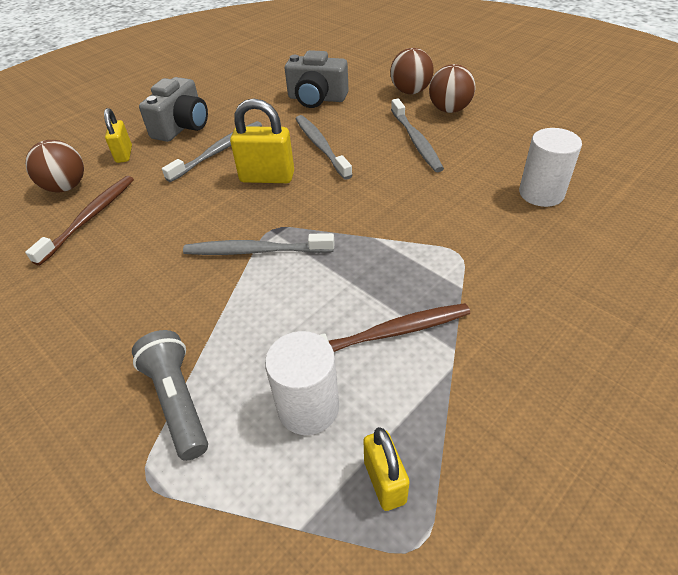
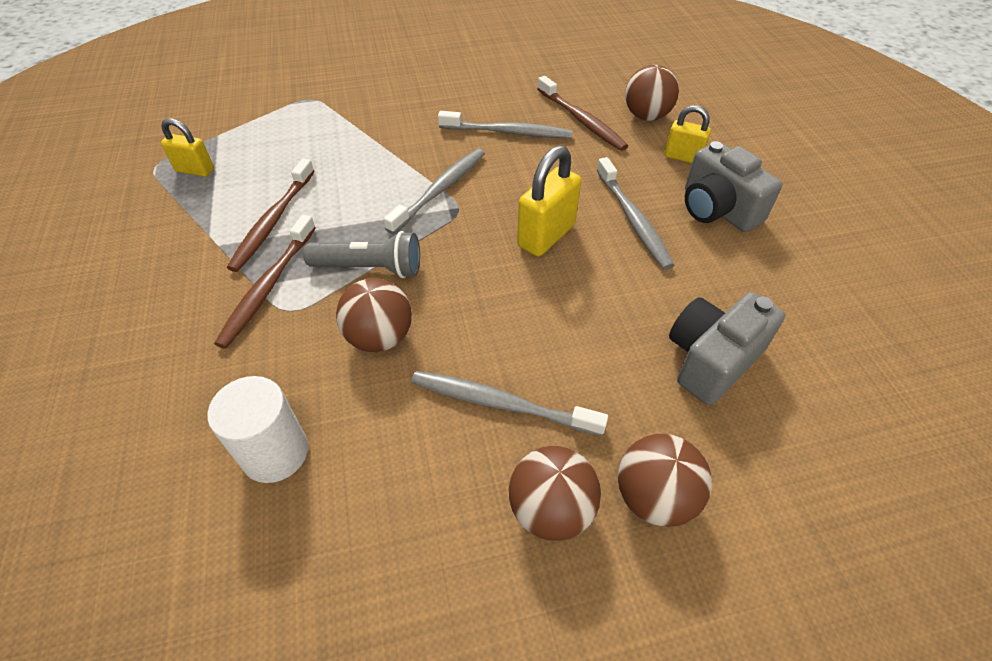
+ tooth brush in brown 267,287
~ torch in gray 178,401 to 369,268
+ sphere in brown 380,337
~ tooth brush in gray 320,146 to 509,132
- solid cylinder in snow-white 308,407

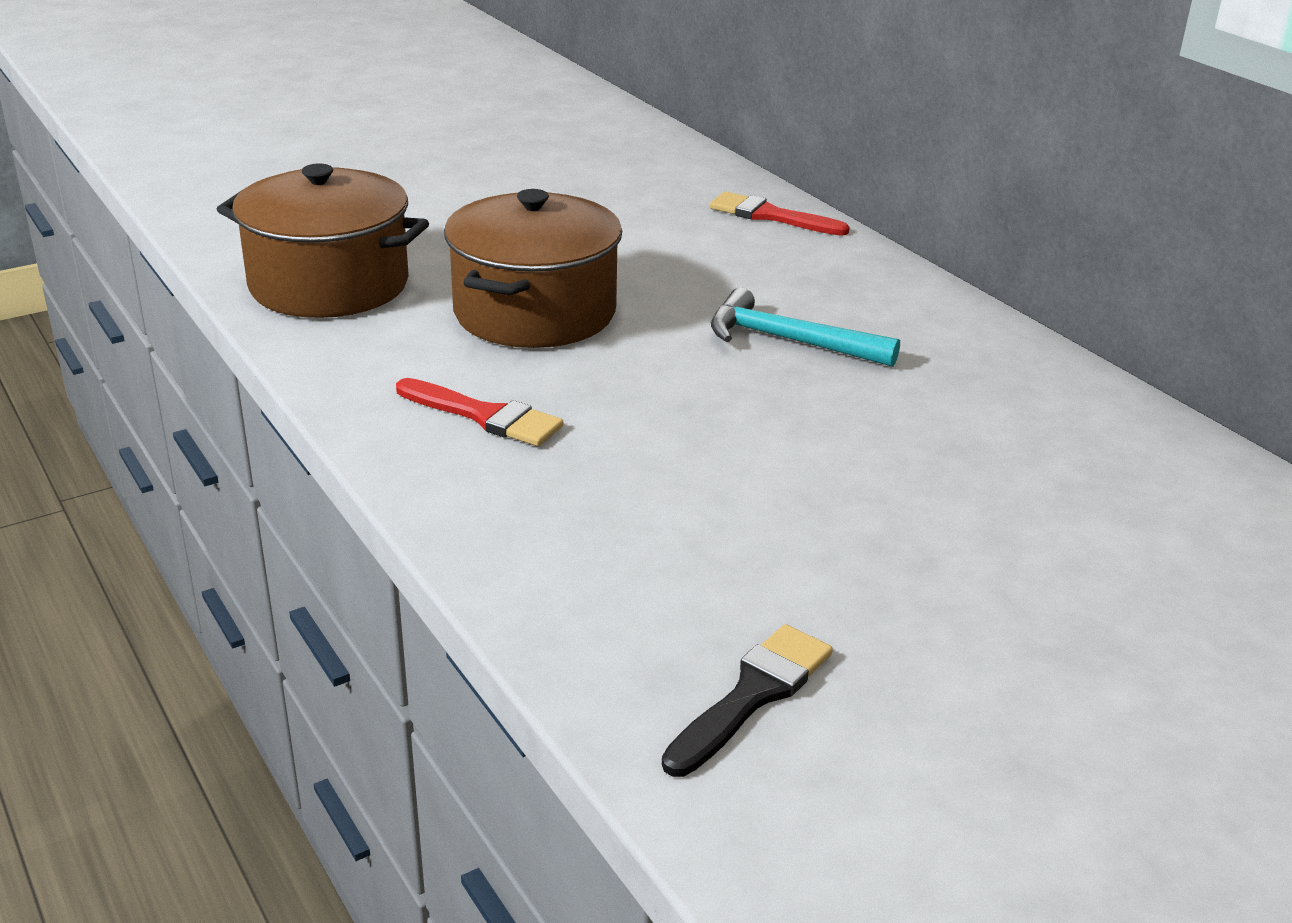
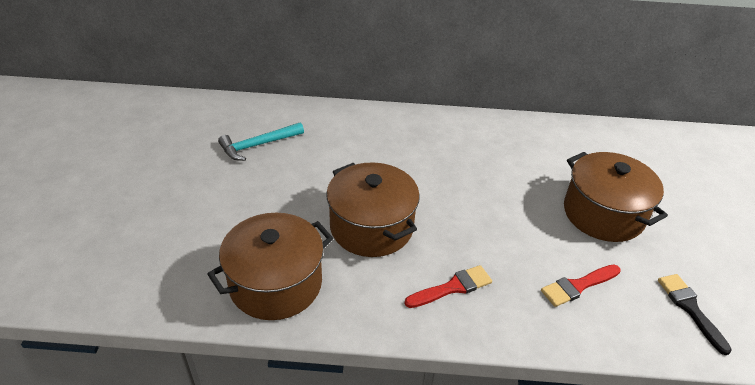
~ carpenter's hammer in turquoise 789,340 to 258,145
~ paint brush in red 770,216 to 578,286
+ cooking pot in brown 603,214

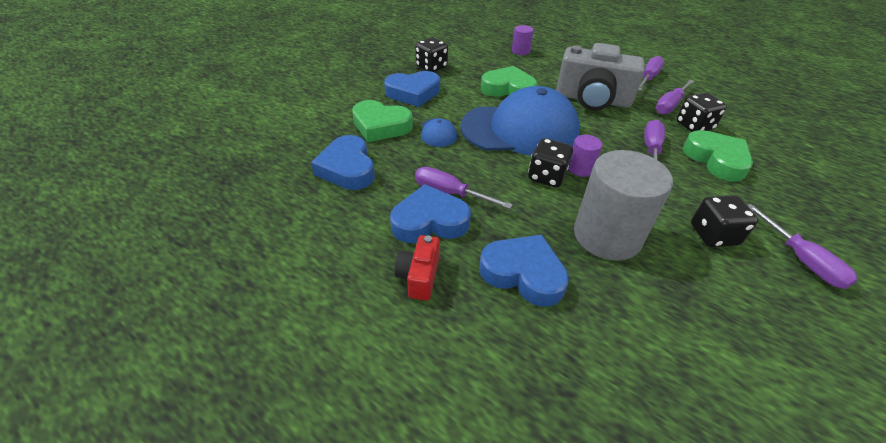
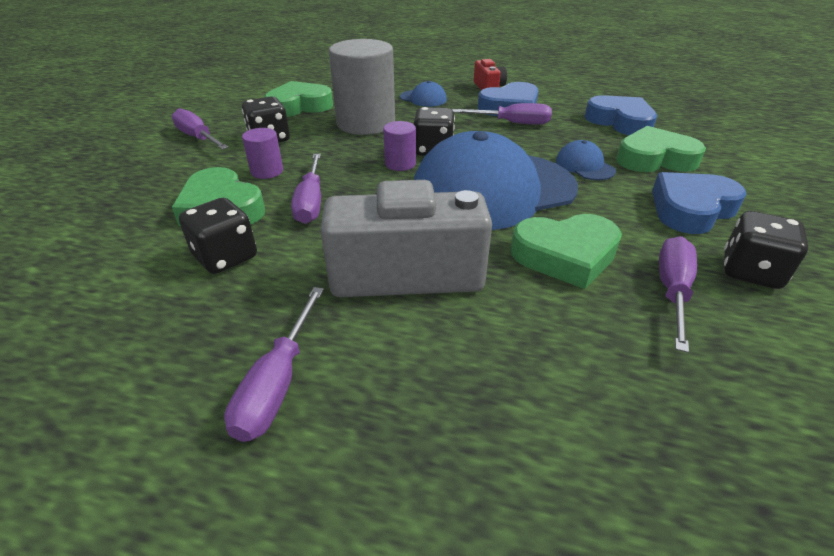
~ solid cylinder in royal purple 520,51 to 267,171
+ heart shape in green 299,106
~ heart shape in cobalt 523,274 to cap in cobalt 423,98
~ screwdriver in royal purple 670,105 to 672,290

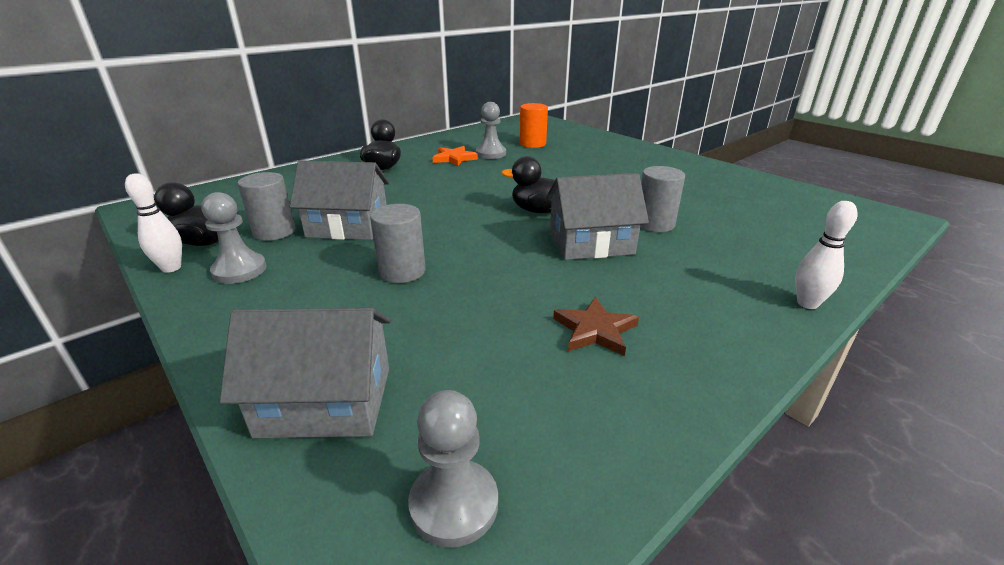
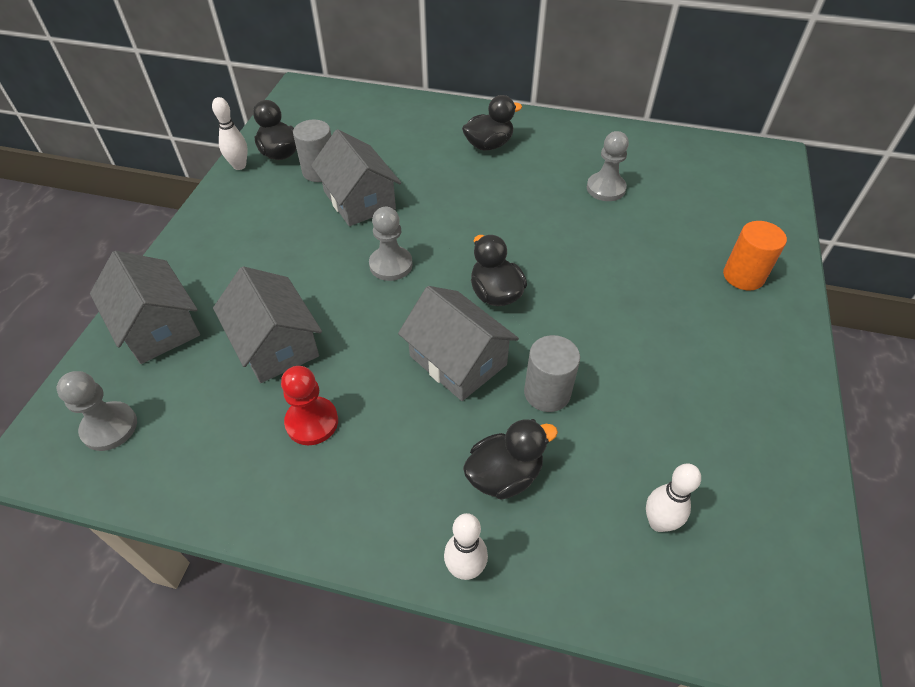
+ toy house in gray 276,344
~ star shape in brown 595,330 to game pawn in red 312,422
~ game pawn in gray 239,270 to 391,265
+ duck in black 504,475
+ bowling pin in snow-white 658,522
~ solid cylinder in orange 532,144 to 743,276
- solid cylinder in gray 402,271
- star shape in orange 454,158

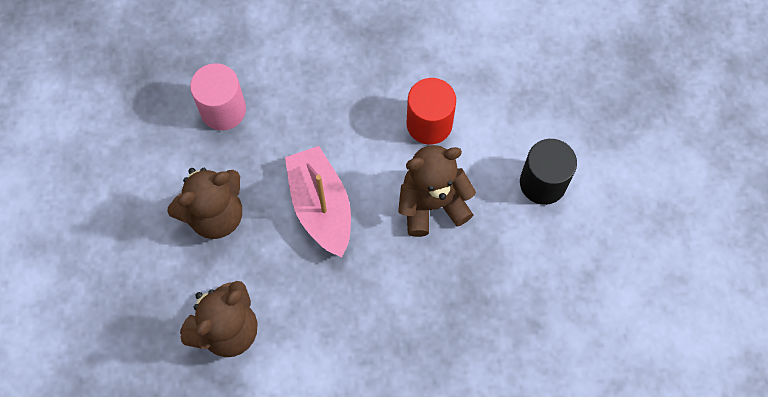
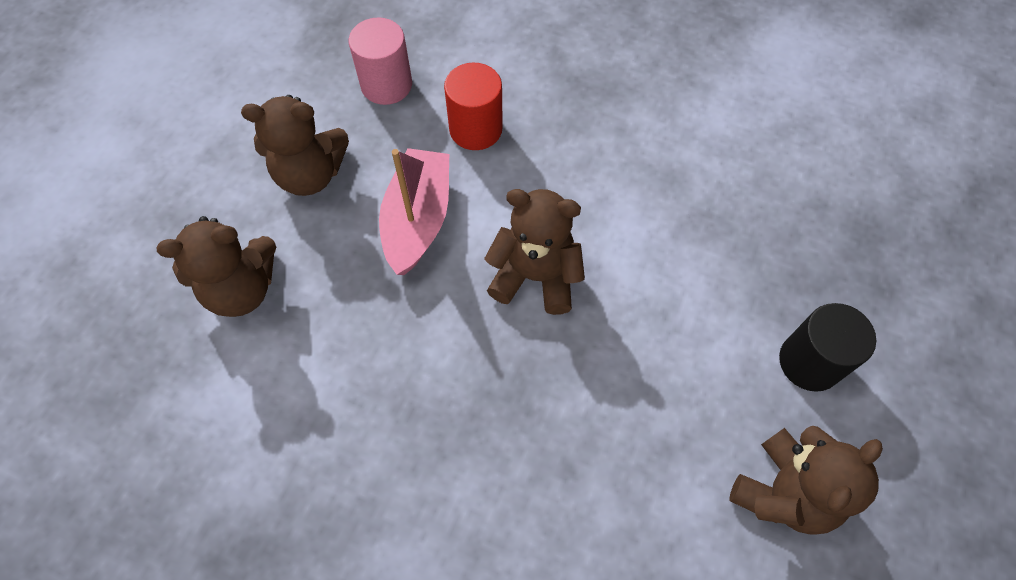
~ solid cylinder in red 429,124 to 475,129
+ teddy in brown 784,491
~ solid cylinder in black 543,183 to 809,362

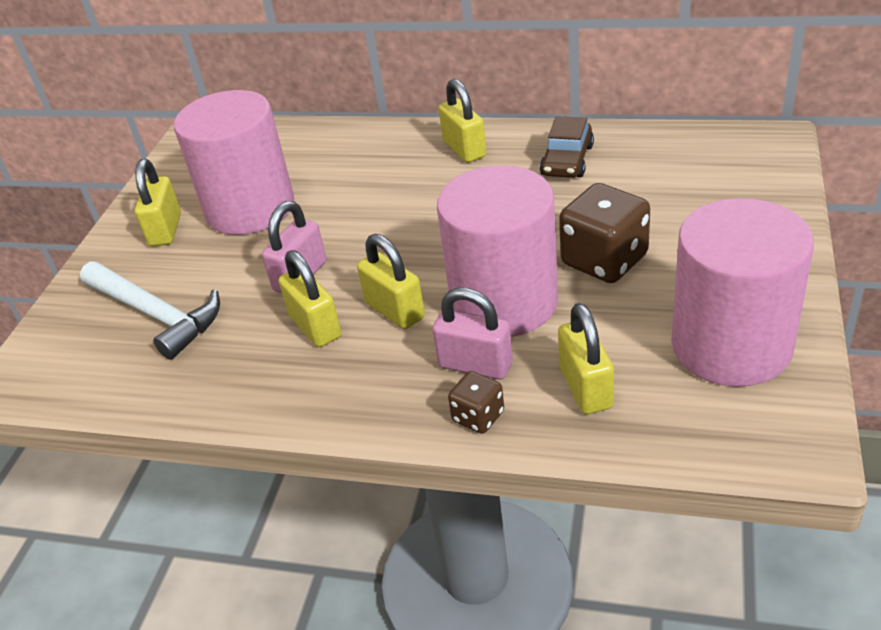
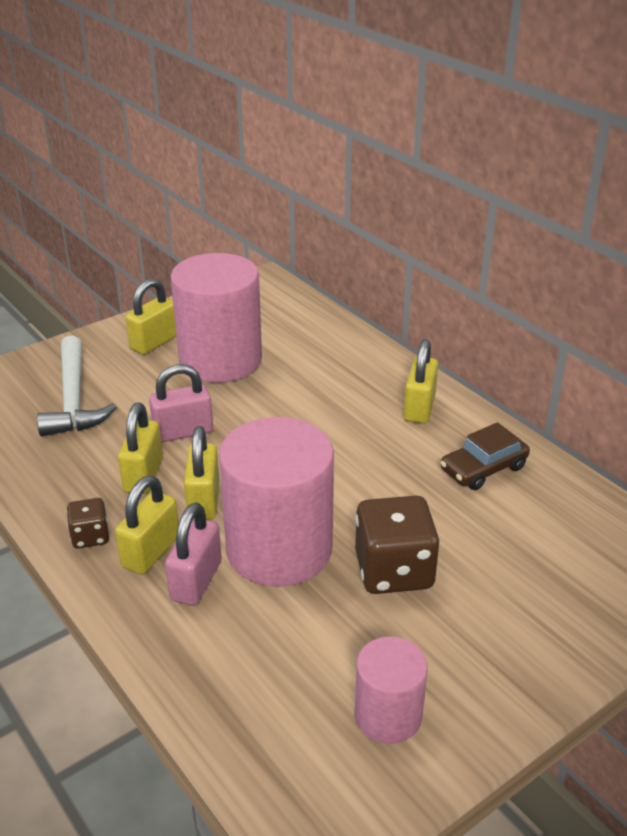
~ dice in brown 478,416 to 90,536
~ lock in golden 585,387 to 151,552
~ lock in rose-pink 475,365 = 196,581 45 degrees clockwise
~ solid cylinder in rose-pink 731,345 = 388,715 x0.53

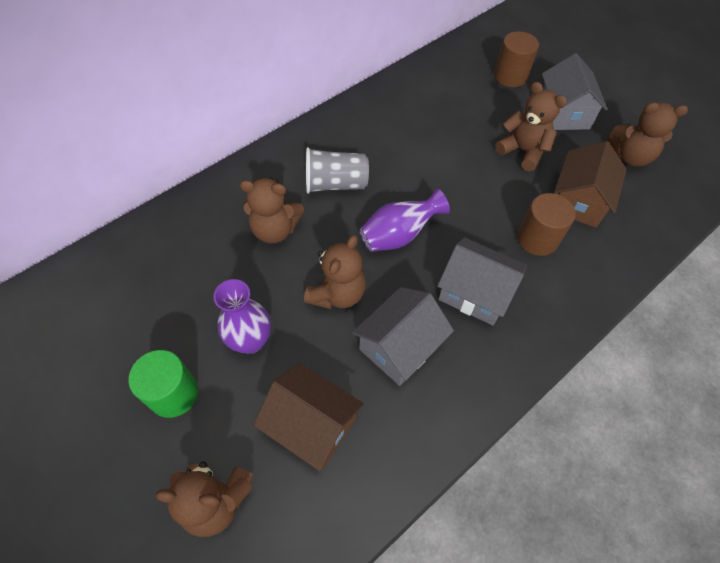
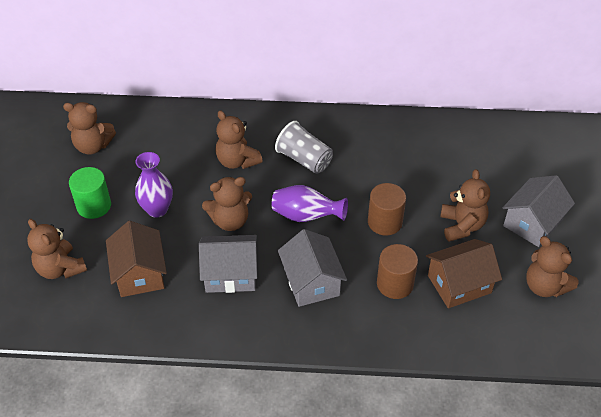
+ teddy in brown 93,146
~ solid cylinder in brown 510,76 to 385,222

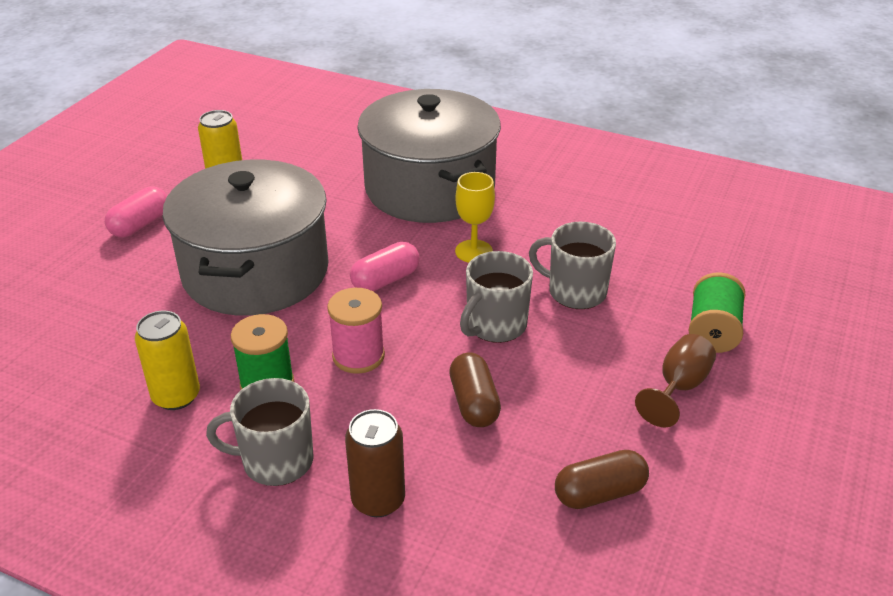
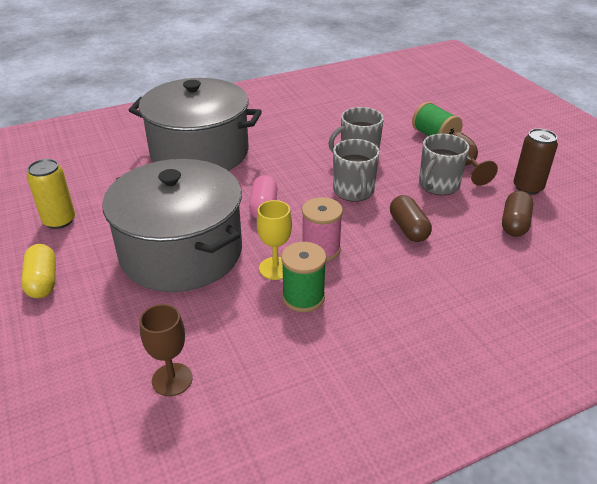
~ pill shape in rose-pink 140,224 to pill shape in golden 42,281
+ chalice in brown 172,379
~ chalice in golden 474,251 to 275,268
~ pill shape in brown 474,403 = 408,228 45 degrees clockwise
~ mug in gray 275,461 to 438,185
~ can in brown 378,500 to 528,187
- can in golden 176,396

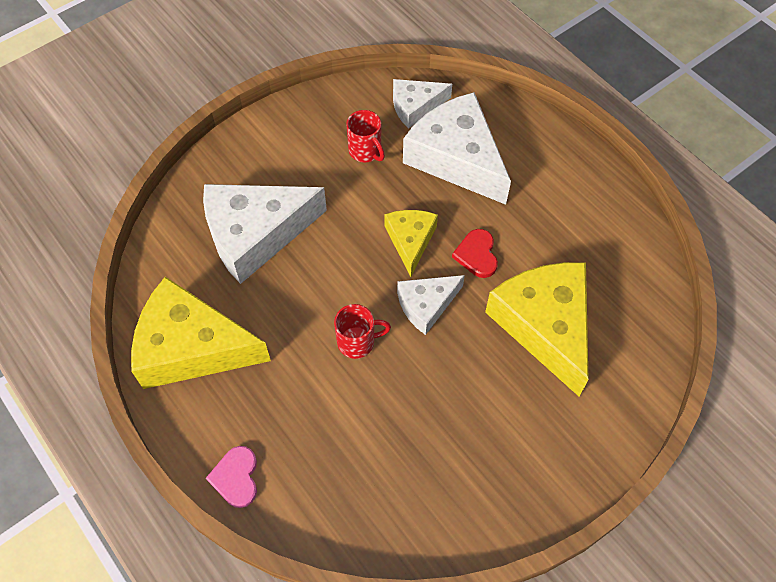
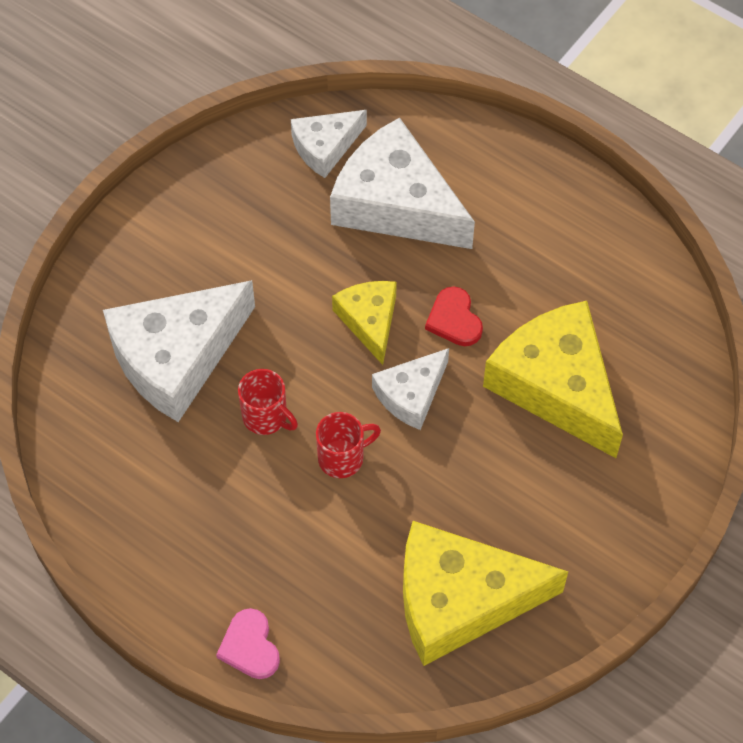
~ mug in red 365,151 to 266,417
~ cheese in golden 192,347 to 460,600

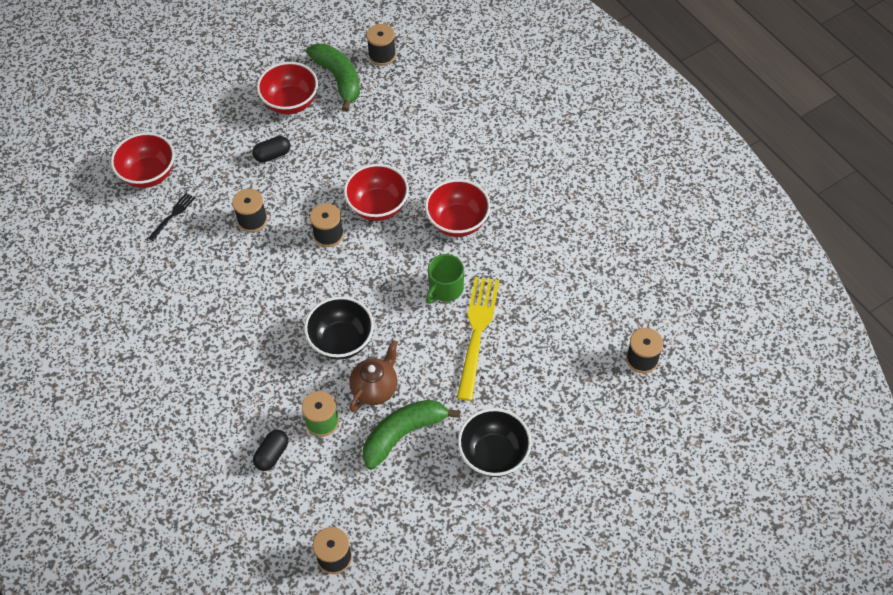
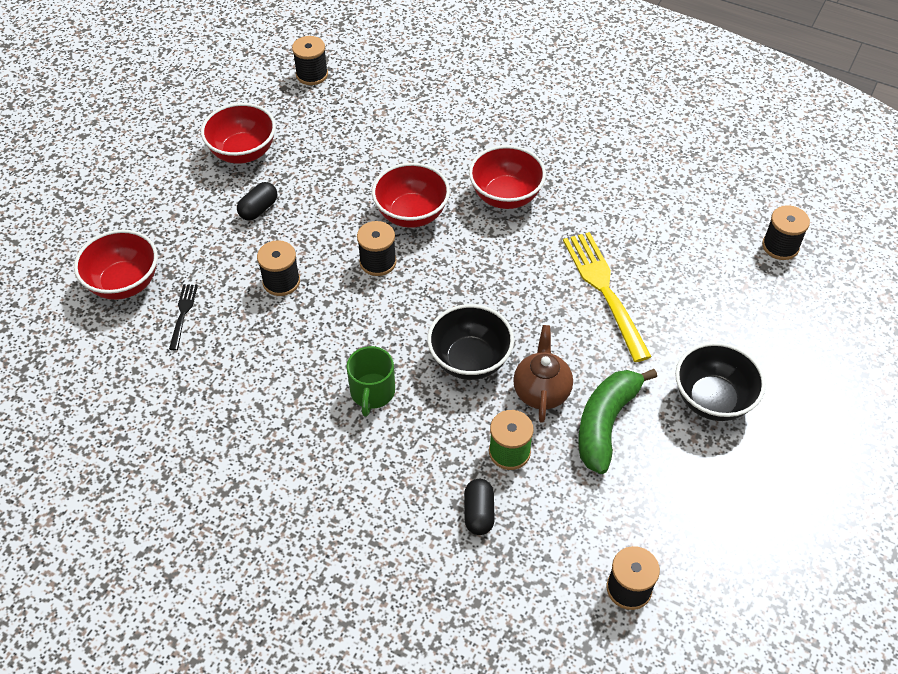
~ mug in green 445,289 to 372,393
- banana fruit in green 338,79

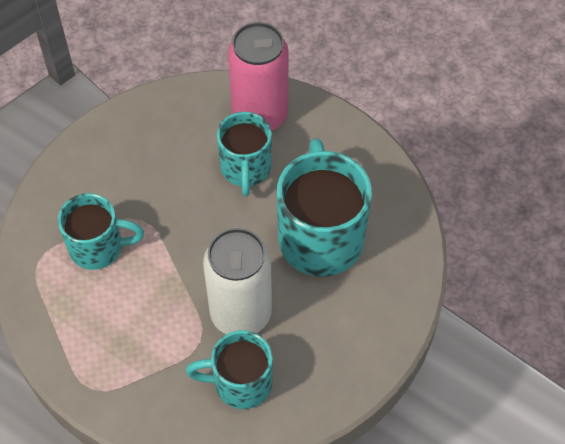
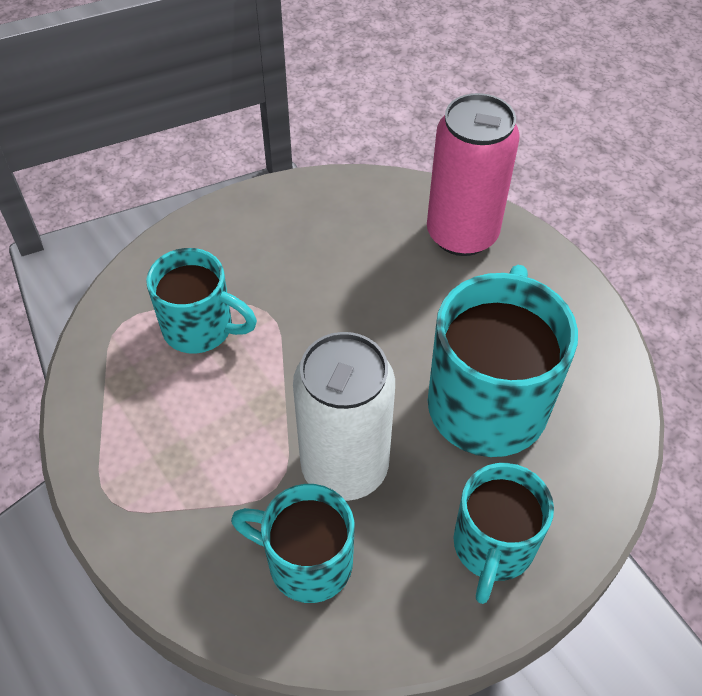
~ mug in turquoise 246,169 to 492,547

